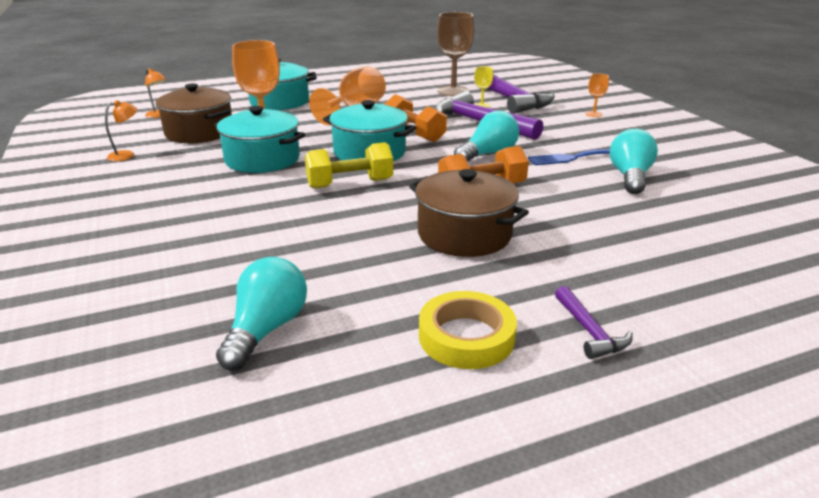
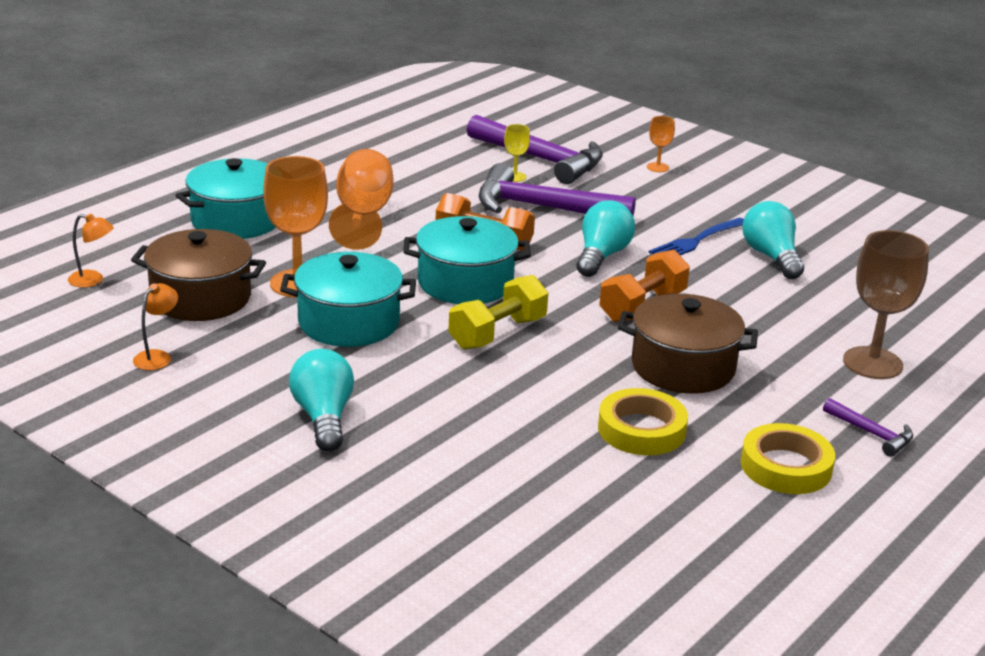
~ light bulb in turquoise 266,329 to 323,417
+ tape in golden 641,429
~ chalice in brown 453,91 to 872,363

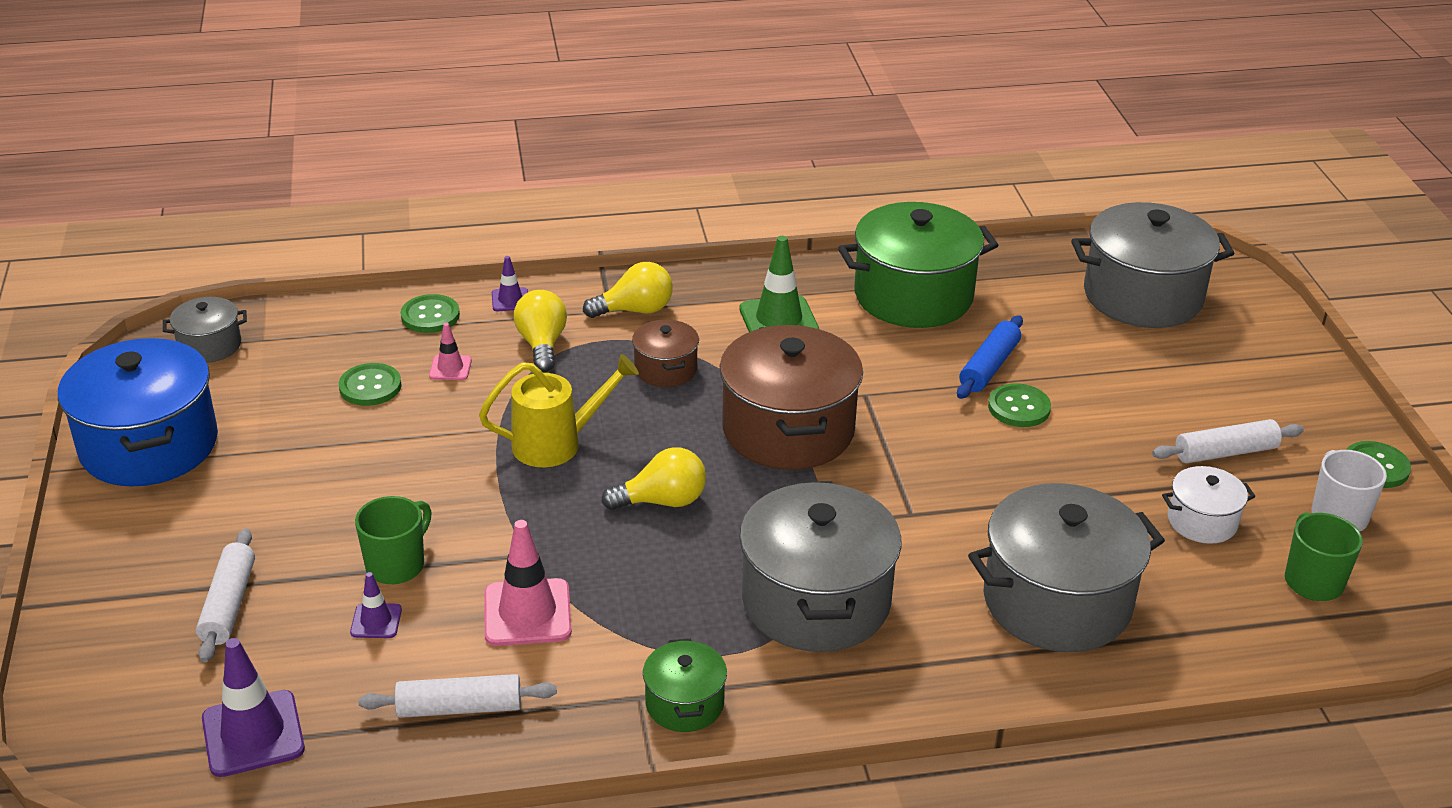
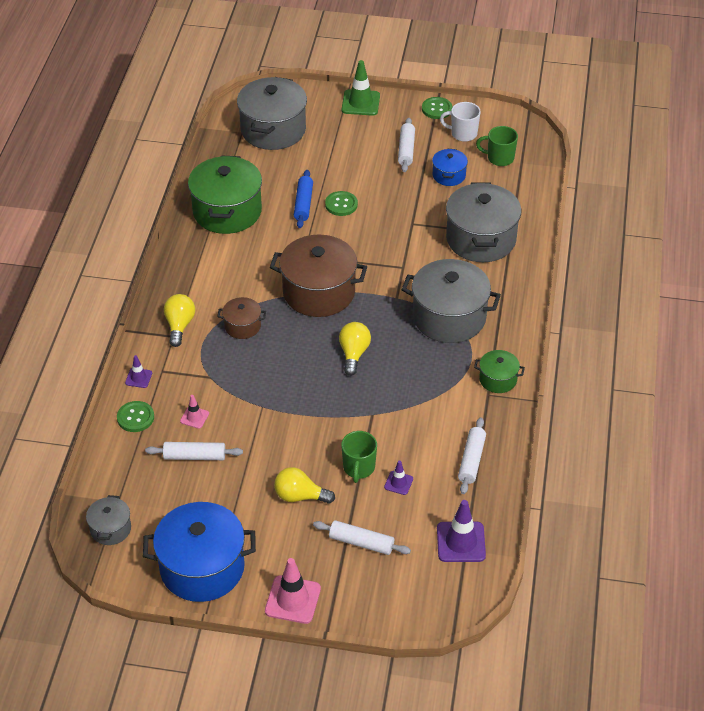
~ button in green 370,387 to pastry roller in snow-white 194,456
~ safety cone in rose-pink 527,613 to 292,600
~ light bulb in golden 542,344 to 300,496
~ pastry roller in cobalt 989,367 = 303,204 45 degrees clockwise
~ mug in green 397,565 = 358,468 135 degrees counterclockwise
~ safety cone in green 778,320 to 360,103
~ cooking pot in snow-white 1202,521 to cooking pot in cobalt 449,175
- watering can in golden 557,443

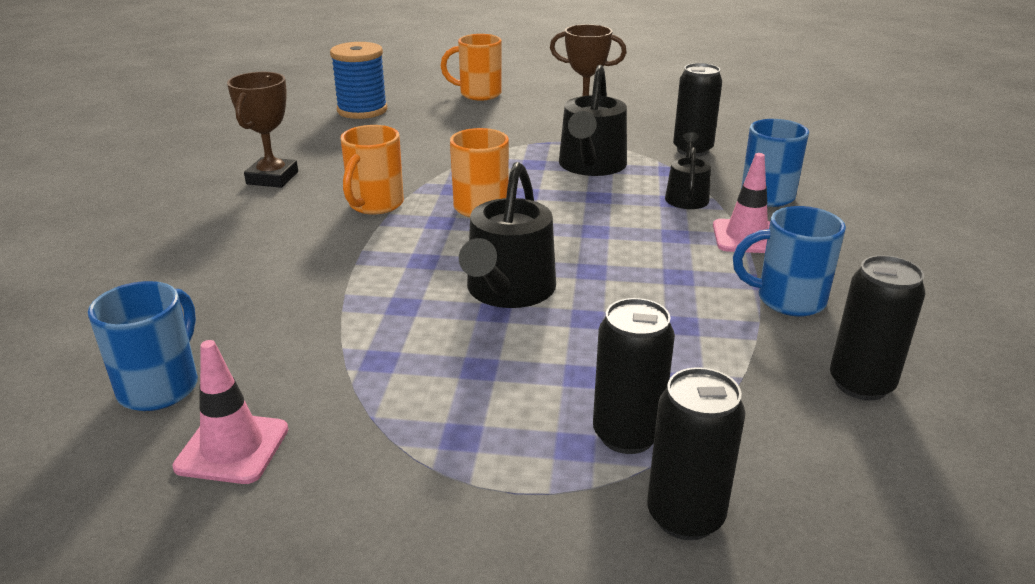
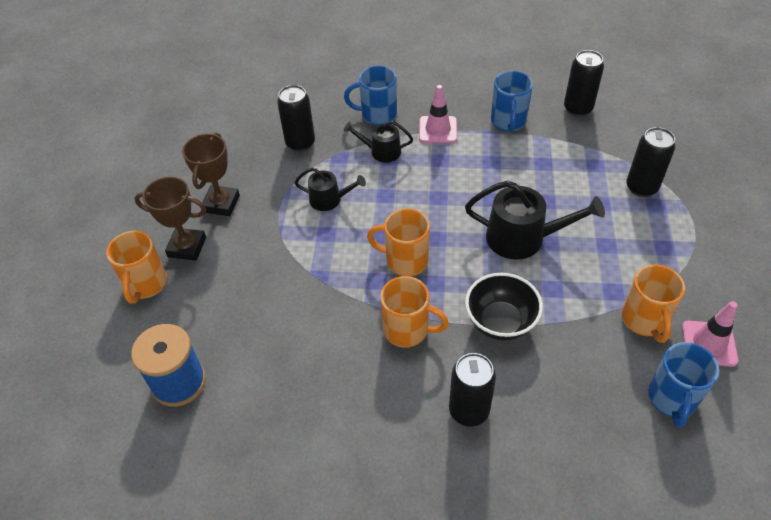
~ award cup in brown 272,178 to 187,247
~ watering can in black 591,166 = 329,199 x0.59
~ can in black 685,516 to 469,410
+ serving bowl in black 500,322
+ mug in orange 644,321
~ mug in cobalt 161,386 = 672,399 90 degrees counterclockwise

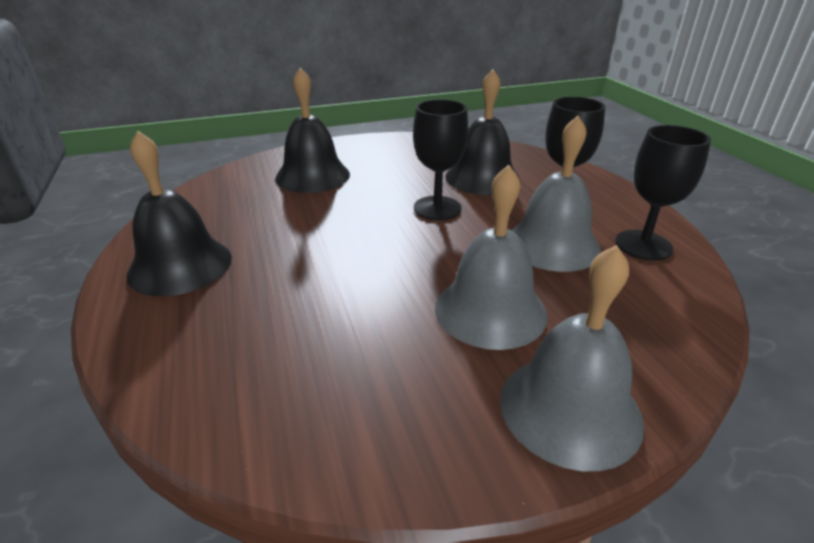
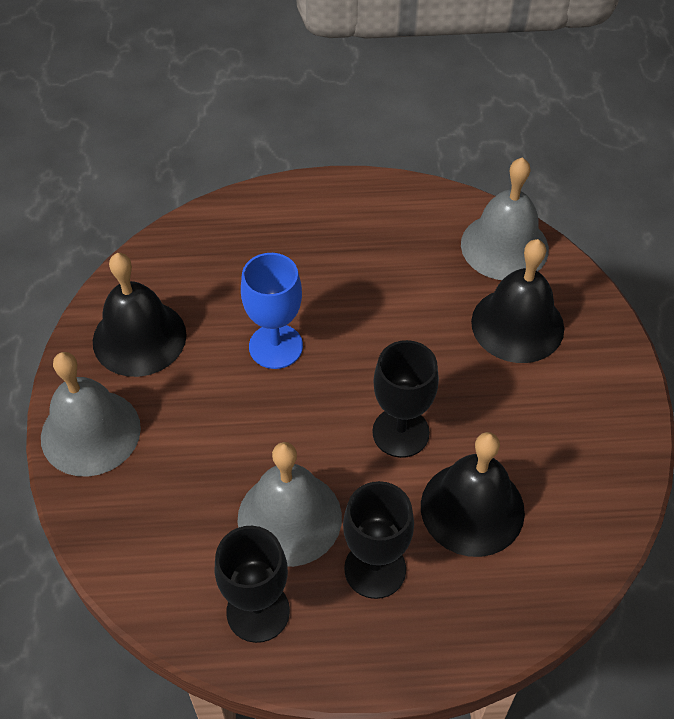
~ bell in black 180,265 to 139,337
+ chalice in cobalt 275,346
~ bell in gray 490,310 to 504,246

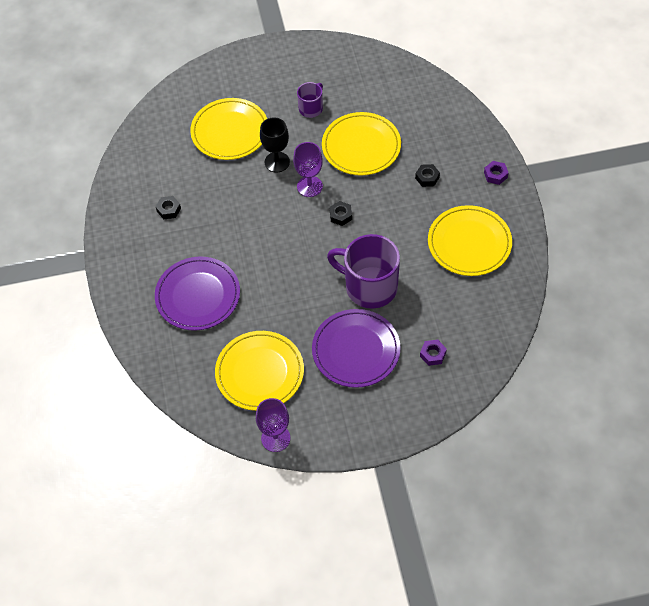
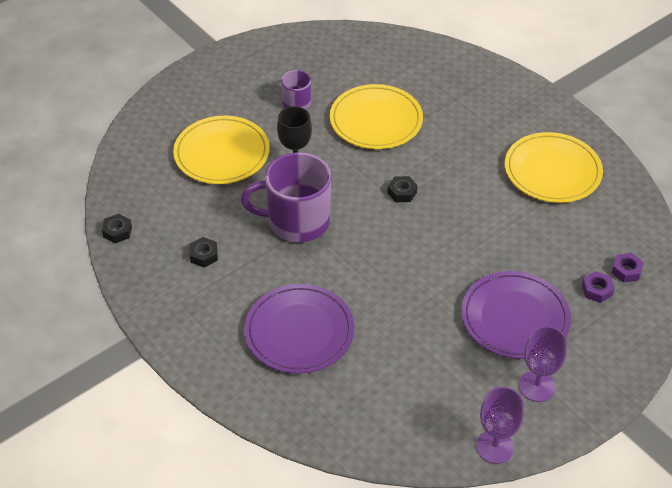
~ hexagon nut in black 427,178 to 117,232
~ mug in royal purple 369,286 to 297,221
~ chalice in royal purple 309,186 to 537,386
~ hexagon nut in royal purple 495,175 to 626,271
- flat dish in golden 259,372

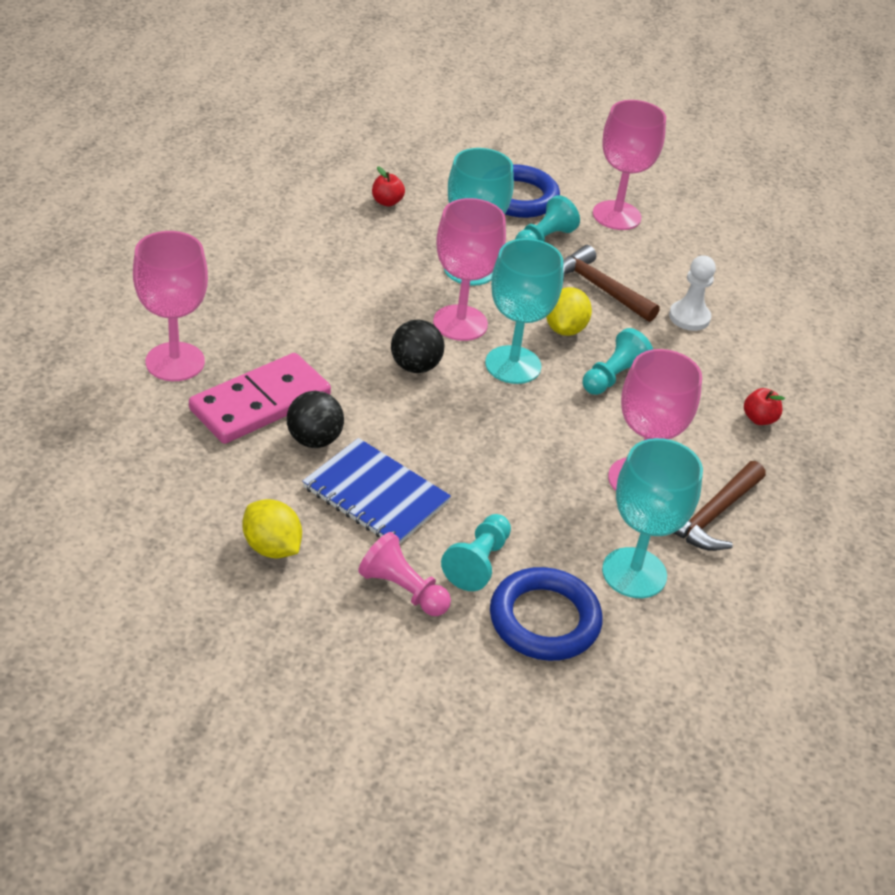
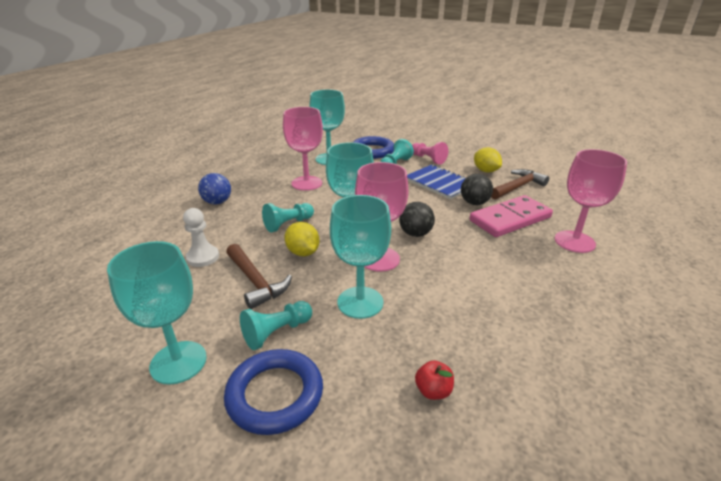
~ chalice in rose-pink 616,215 to chalice in turquoise 178,362
~ toy apple in red 759,419 to sphere in cobalt 217,202
~ citrus fruit in golden 565,329 = 303,252 60 degrees counterclockwise
~ carpenter's hammer in brown 711,516 to 518,187

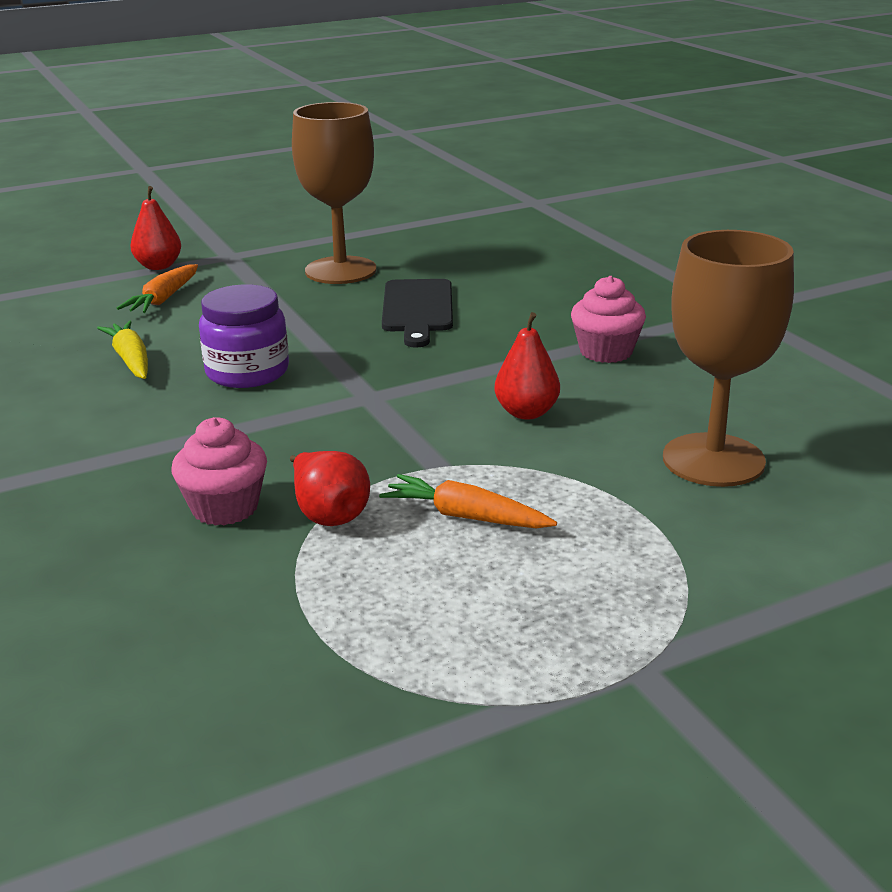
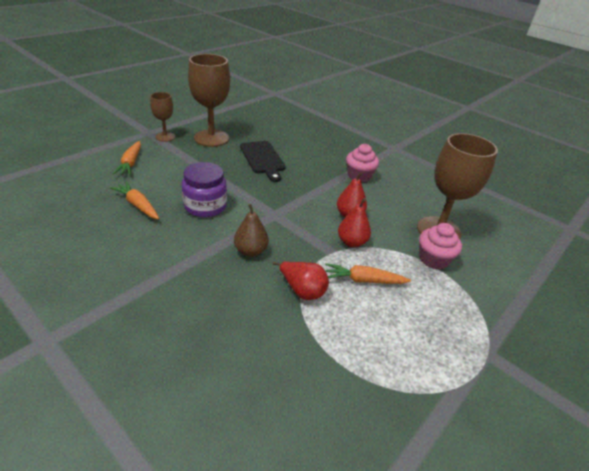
~ toy carrot in golden 131,360 to toy carrot in orange 138,205
+ chalice in brown 165,137
+ toy pear in brown 250,251
~ toy pear in red 158,266 to 351,242
~ cupcake in rose-pink 225,508 to 433,259

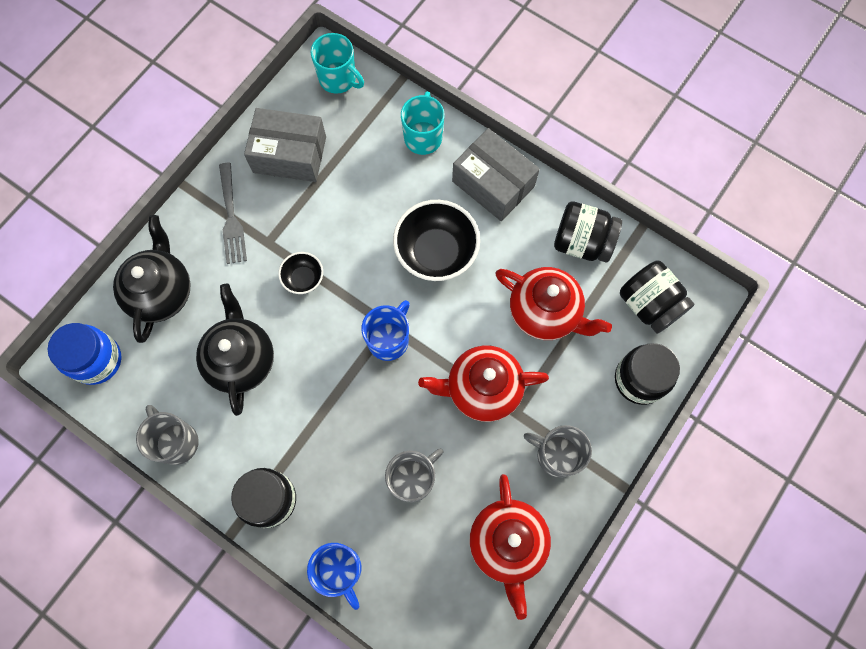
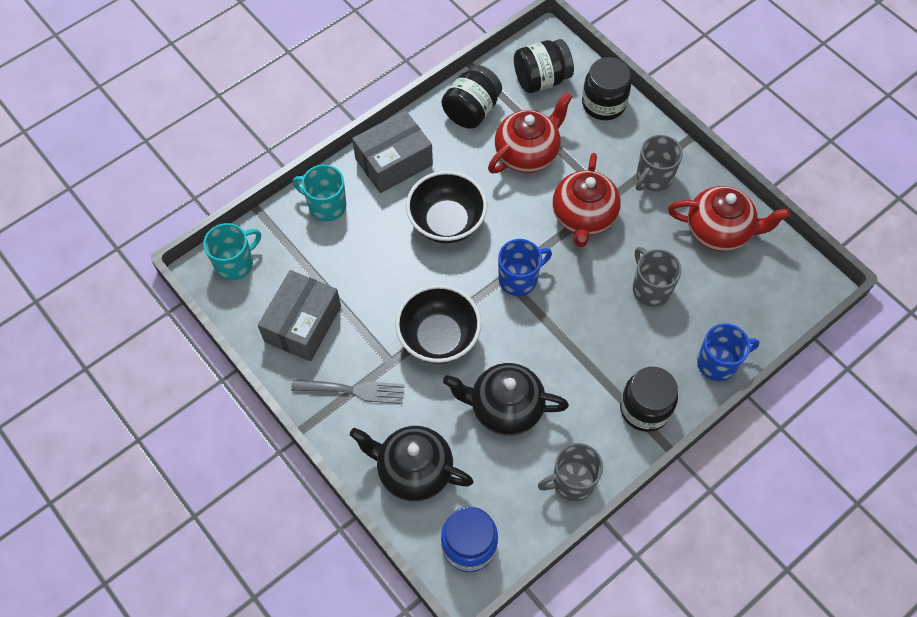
~ serving bowl in black 303,279 = 438,337 x1.92
~ mug in cobalt 389,339 = 519,279 105 degrees clockwise

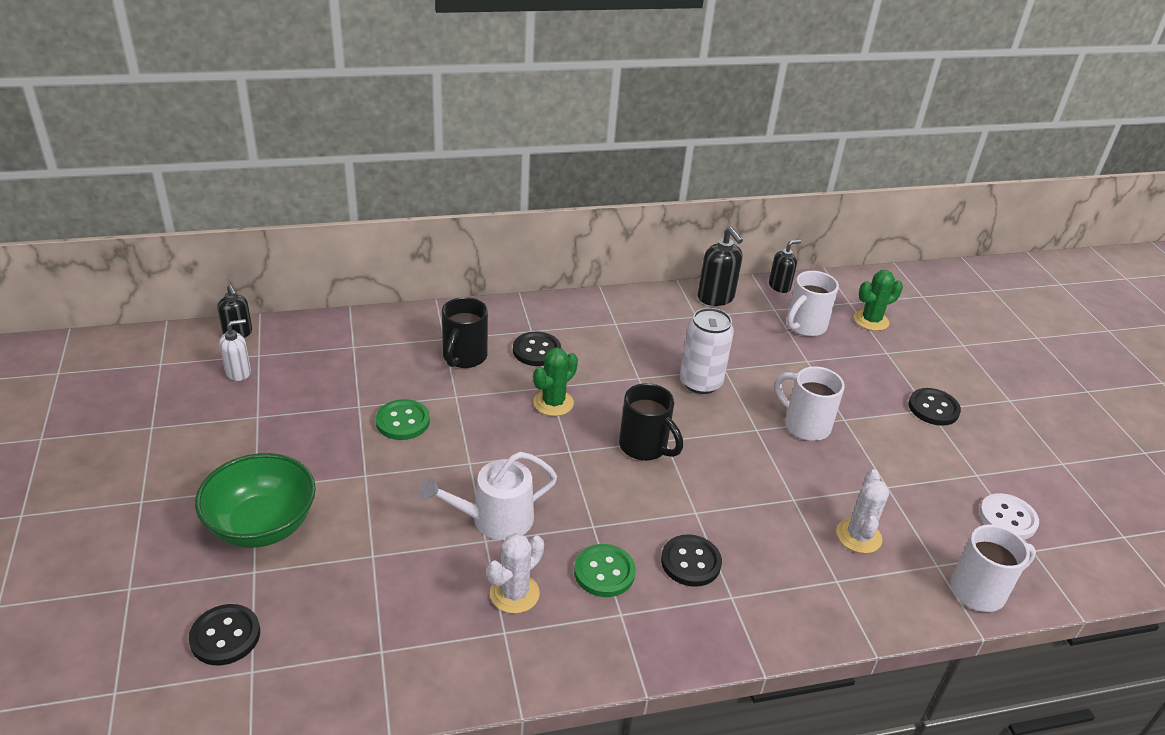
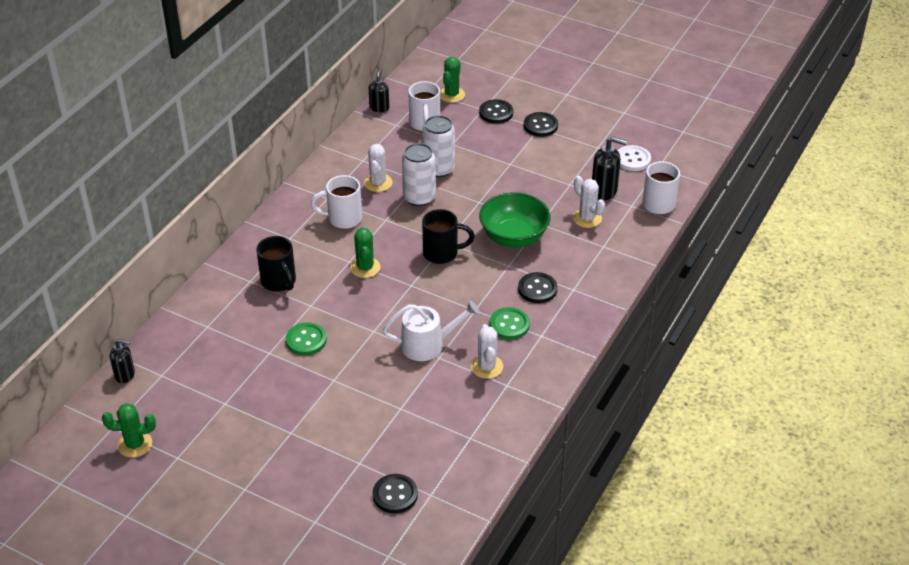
+ cactus in green 135,444
~ mug in snow-white 804,425 to 343,219
+ cactus in snow-white 378,183
~ watering can in snow-white 495,519 = 428,345 120 degrees counterclockwise
+ can in snow-white 438,169
~ button in black 536,351 to 496,113
~ serving bowl in green 262,526 to 514,237
~ soap pump in black 716,298 to 604,191
- soap pump in snow-white 238,372

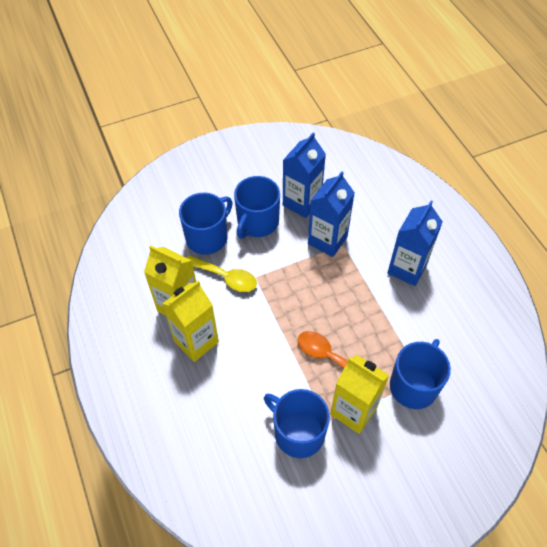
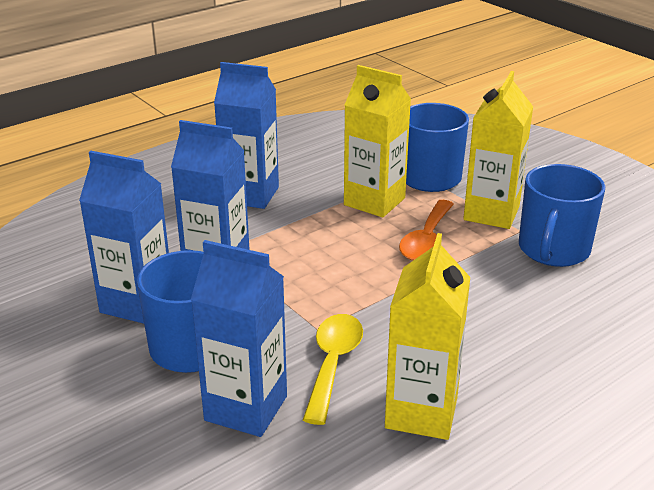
~ mug in cobalt 207,237 to milk carton in cobalt 246,408
~ milk carton in golden 196,341 to 374,201

